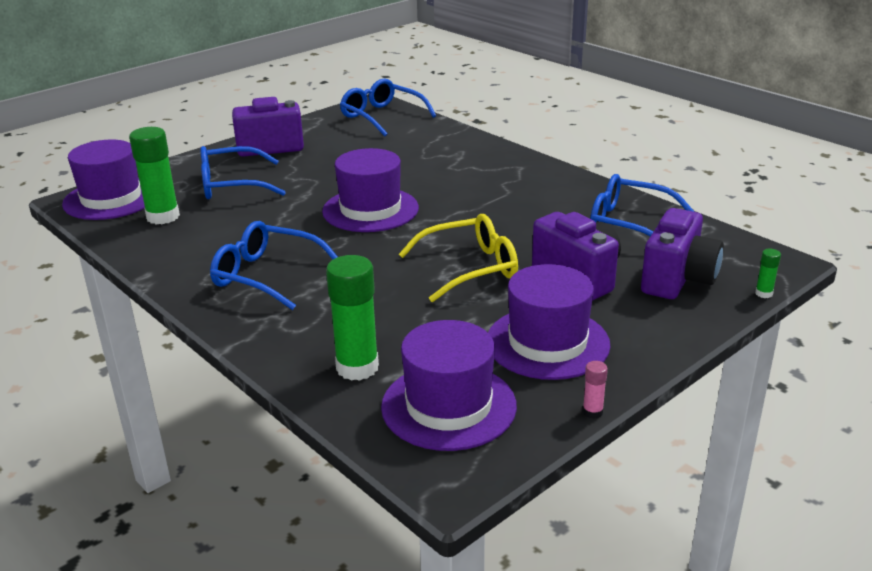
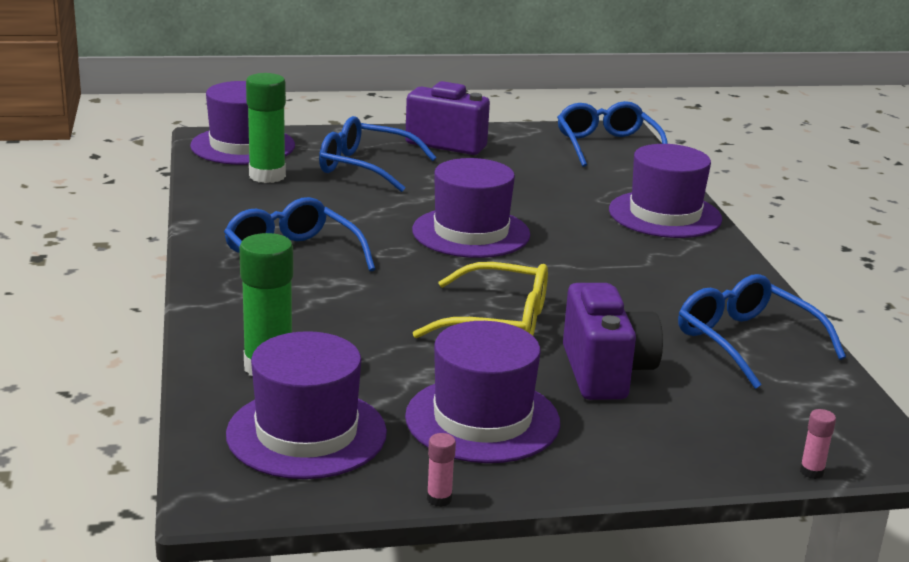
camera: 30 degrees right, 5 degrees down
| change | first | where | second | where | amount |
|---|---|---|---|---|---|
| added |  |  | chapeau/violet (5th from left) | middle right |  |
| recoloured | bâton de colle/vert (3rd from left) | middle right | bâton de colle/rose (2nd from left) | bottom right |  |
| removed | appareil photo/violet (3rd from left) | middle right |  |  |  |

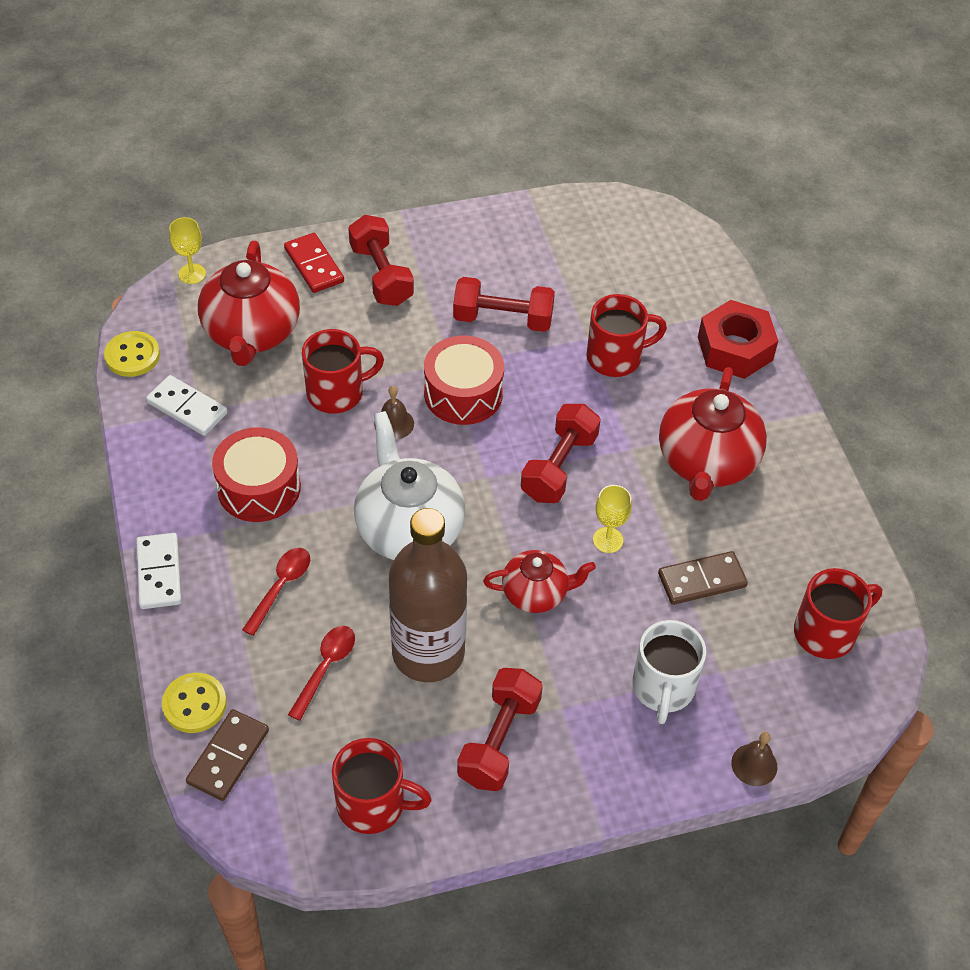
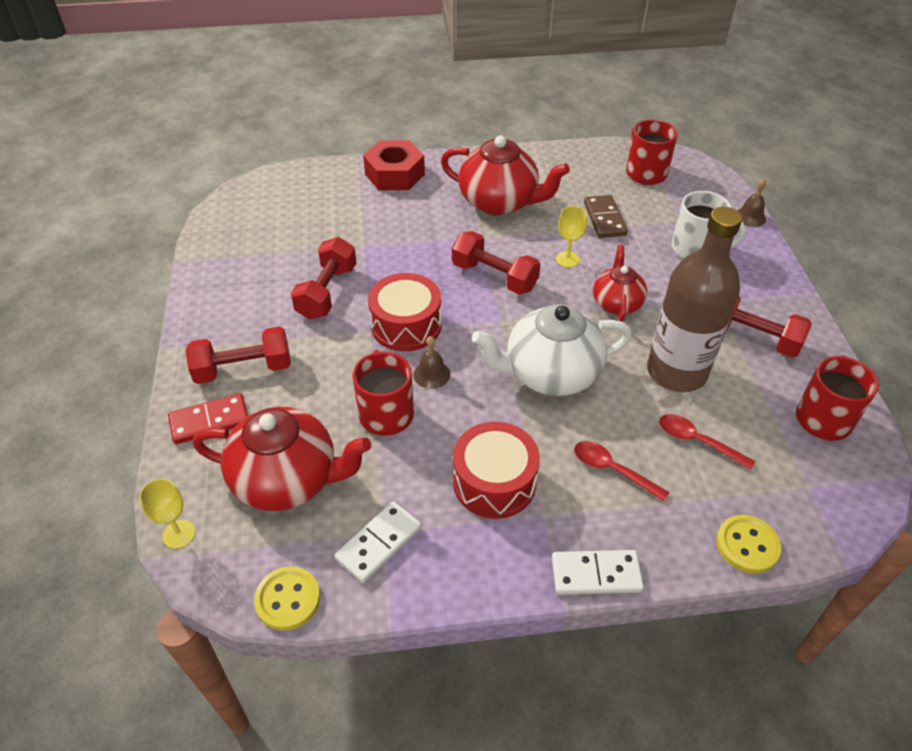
camera: 80 degrees left, 5 degrees down
| change | first | where | second | where | amount |
|---|---|---|---|---|---|
| removed | domino/marron (1st from left) | bottom left |  |  |  |
| removed | tasse/rouge (3rd from left) | centre |  |  |  |

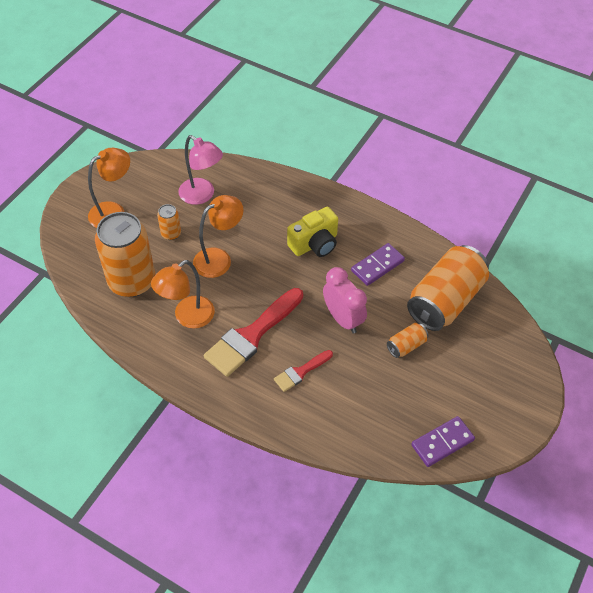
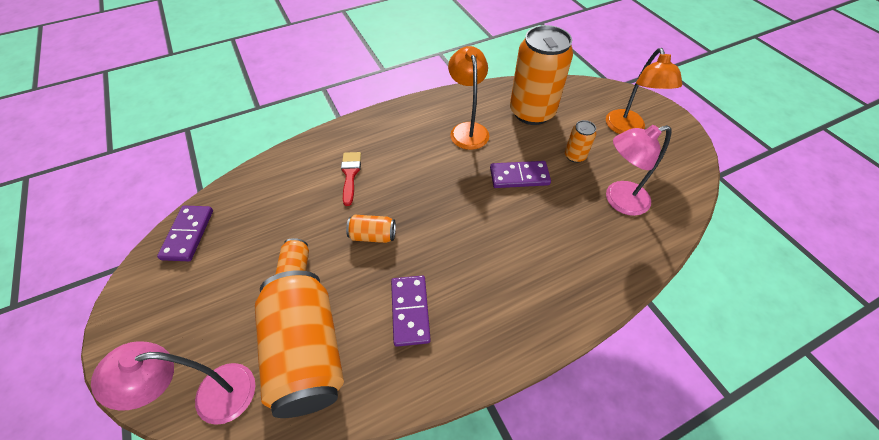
camera: 125 degrees right, 0 degrees up
| change | first | where | second | where | amount |
|---|---|---|---|---|---|
| added |  |  | lampe/rose (1st from left) | bottom left |  |
| replaced | réveil/rose | centre | canette/orange (3rd from left) | centre |  |
| replaced | lampe/orange (3rd from left) | centre | domino/violet (3rd from left) | centre |  |
| removed | pinceau/rouge (1st from left) | centre |  |  |  |
| removed | appareil photo/jaune | centre |  |  |  |

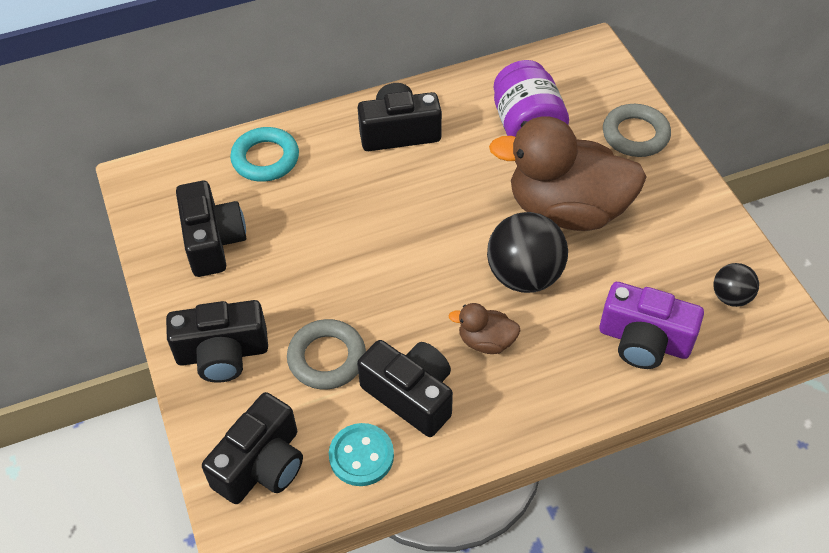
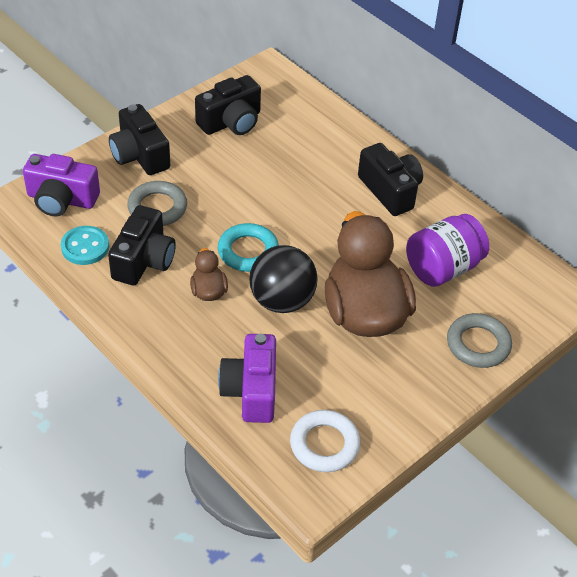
camera: 65 degrees right, 5 degrees down
| change | first | where | second | where | amount |
|---|---|---|---|---|---|
| recoloured | appareil photo/noir (3rd from left) | bottom left | appareil photo/violet (1st from left) | top left |  |
| moved | anneau/turquoise | top left |  | centre |  |
| replaced | balle/noir (2nd from left) | middle right | anneau/blanc | bottom centre |  |

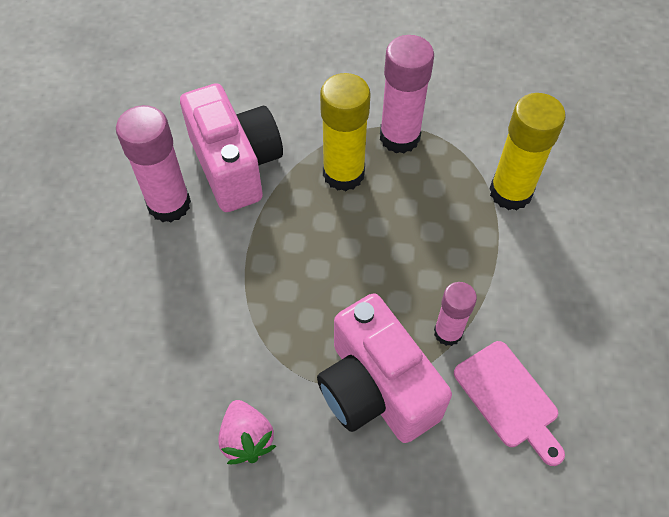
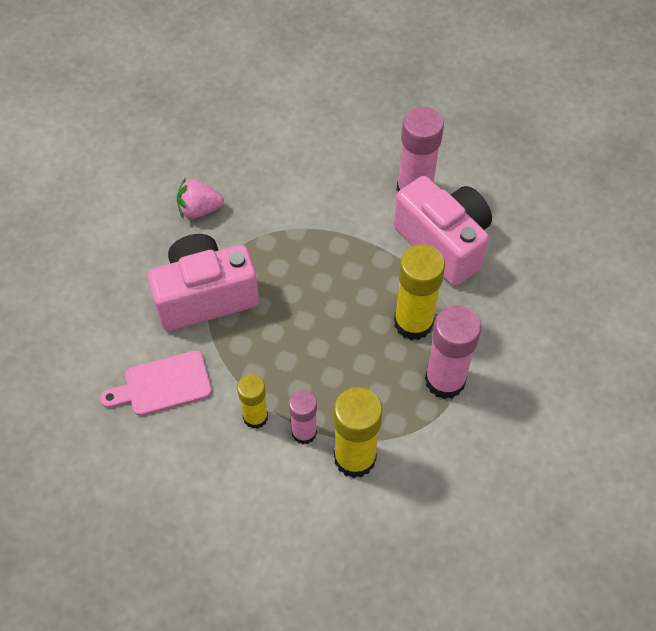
camera: 105 degrees right, 0 degrees up
| change | first | where | second | where | amount |
|---|---|---|---|---|---|
| added |  |  | bâton de colle/jaune (1st from left) | centre |  |
| moved | bâton de colle/rose (3rd from left in the first image) | middle right | bâton de colle/rose (1st from left) | centre |  |
| turned | appareil photo/rose (1st from left in the first image) | top centre | appareil photo/rose (2nd from left) | middle right | 120 degrees counterclockwise |

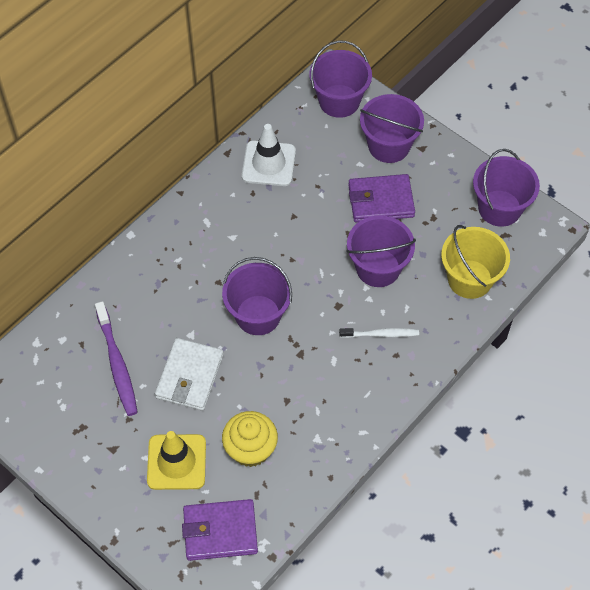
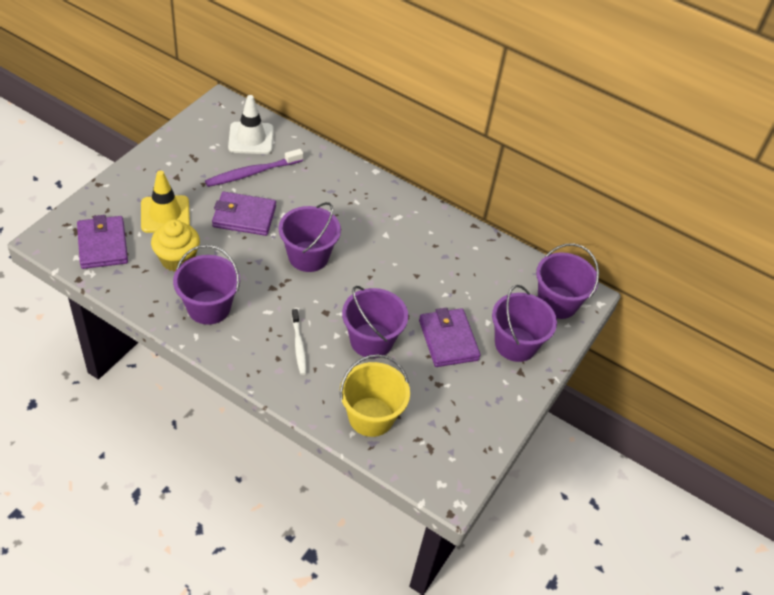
camera: 75 degrees right, 10 degrees down
| change | first | where | second | where | amount |
|---|---|---|---|---|---|
| moved | seau/violet (5th from left in the first image) | top right | seau/violet (1st from left) | middle left |  |
| recoloured | portefeuille/blanc | middle left | portefeuille/violet (2nd from left) | middle left |  |
| moved | cône de chantier/blanc | top centre |  | top left |  |

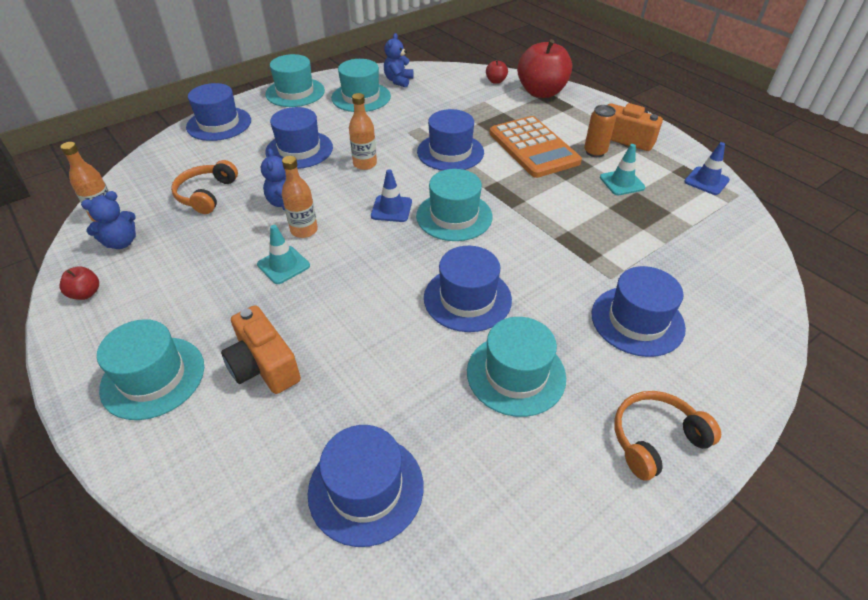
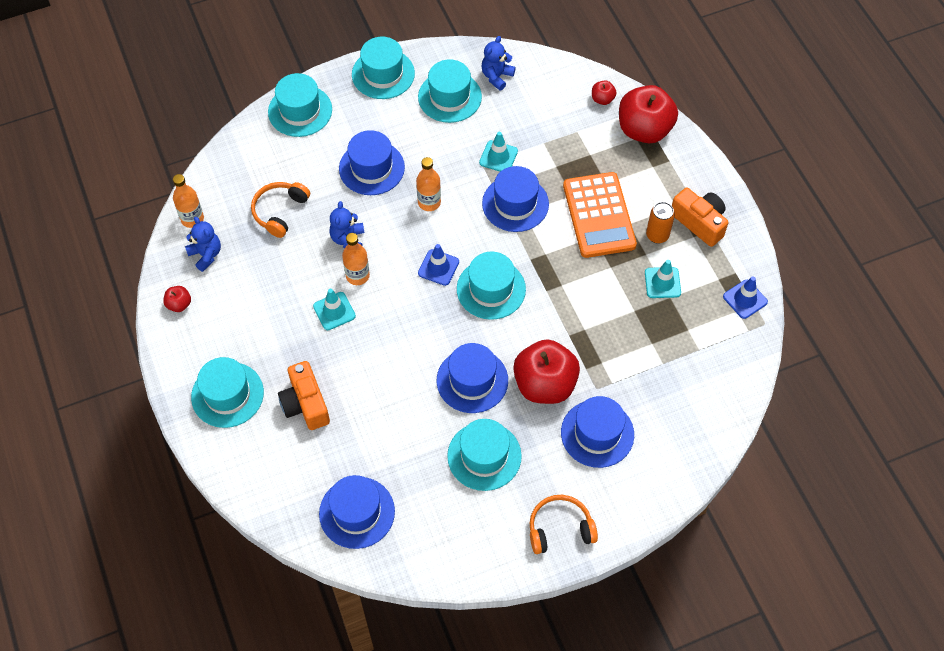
camera: 15 degrees right, 15 degrees up
| change | first | where | second | where | amount |
|---|---|---|---|---|---|
| turned | ours en peluche/bleu (1st from left) | middle left |  | middle left | 105 degrees counterclockwise |
| recoloured | chapeau/bleu (1st from left) | top left | chapeau/turquoise (2nd from left) | top left |  |
| added |  |  | cône de chantier/turquoise (2nd from left) | top centre |  |
| added |  |  | pomme/rouge (2nd from left) | centre |  |

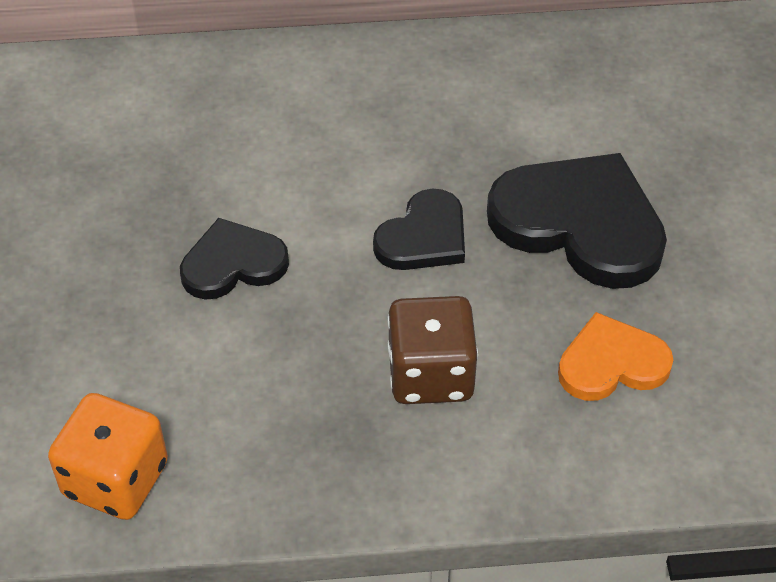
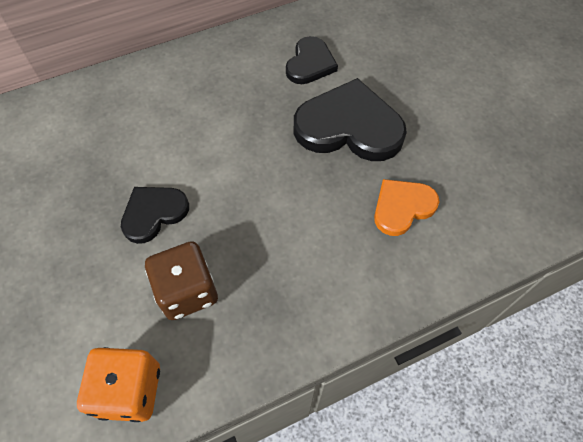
camera: 20 degrees left, 10 degrees up
| change | first | where | second | where | amount |
|---|---|---|---|---|---|
| moved | dé/marron | centre |  | middle left |  |
| moved | cœur/noir (2nd from left) | centre |  | top centre |  |

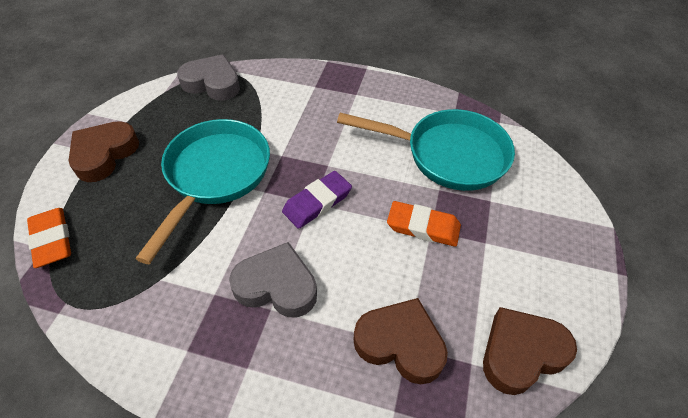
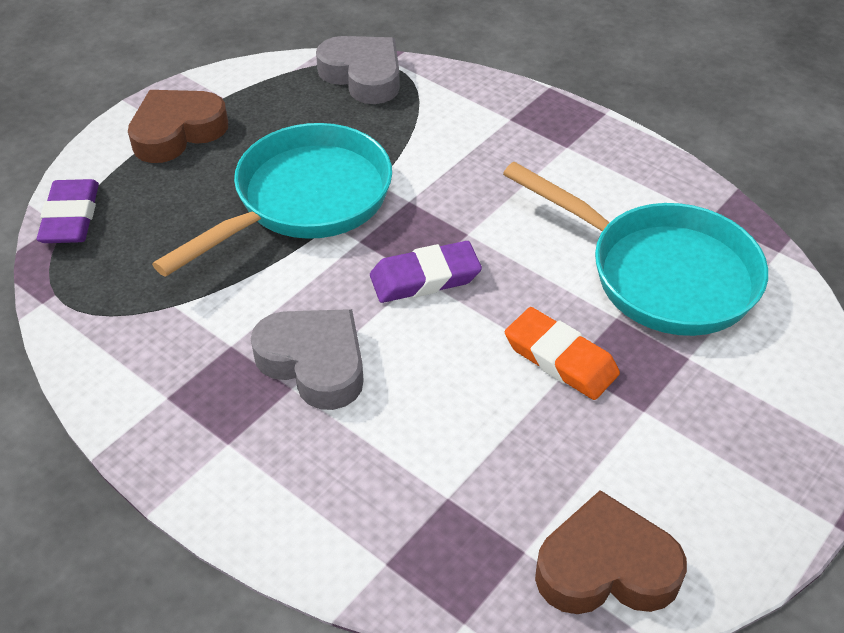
camera: 25 degrees right, 5 degrees down
| change | first | where | second | where | amount |
|---|---|---|---|---|---|
| recoloured | gomme/orange (1st from left) | middle left | gomme/violet (1st from left) | middle left |  |
| removed | cœur/marron (2nd from left) | bottom centre |  |  |  |

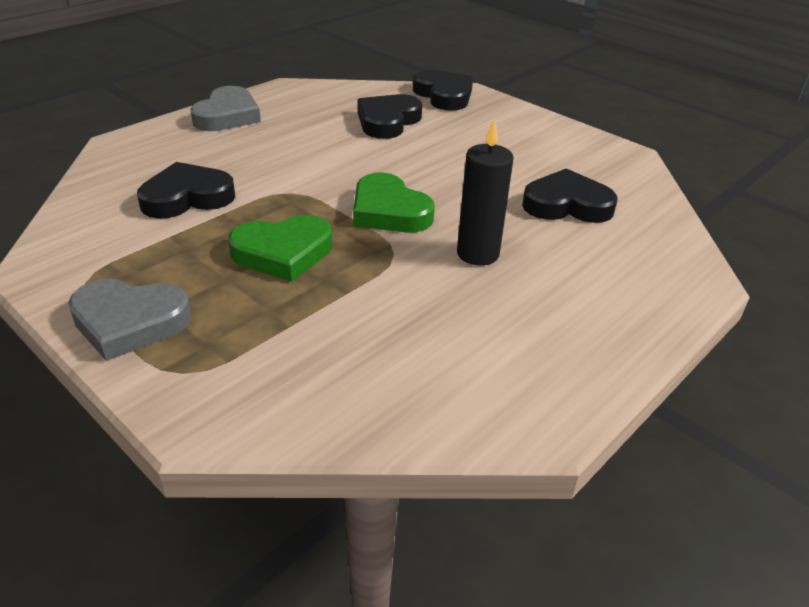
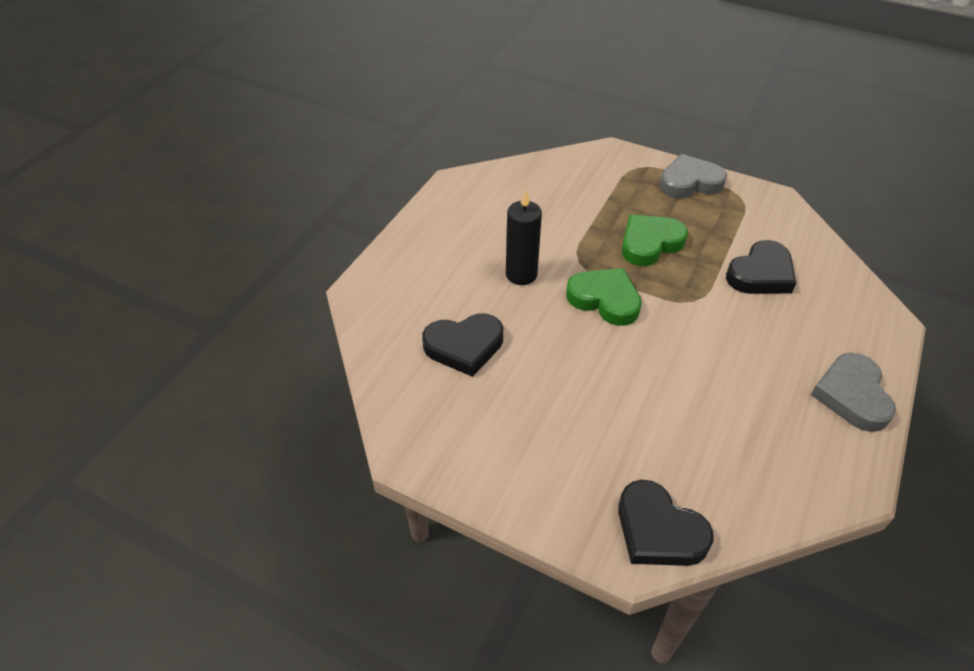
camera: 165 degrees right, 10 degrees up
| change | first | where | second | where | amount |
|---|---|---|---|---|---|
| removed | cœur/noir (2nd from left) | top centre |  |  |  |

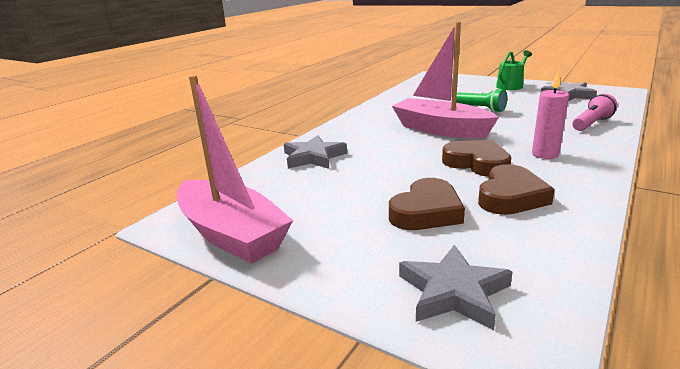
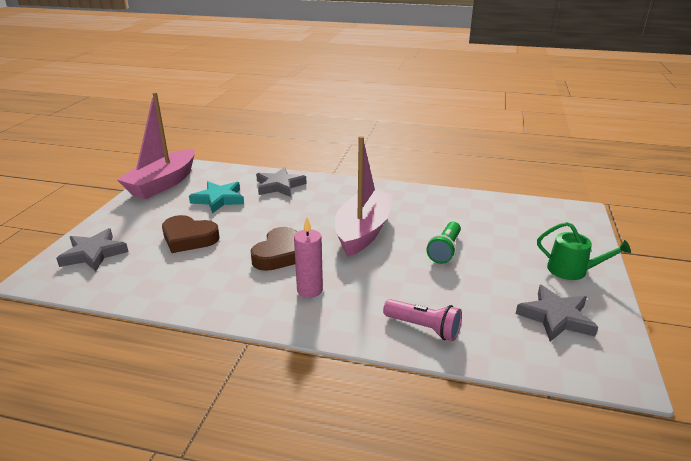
camera: 70 degrees right, 5 degrees up
| change | first | where | second | where | amount |
|---|---|---|---|---|---|
| added |  |  | étoile/turquoise | middle left |  |
| removed | cœur/marron (3rd from left) | middle right |  |  |  |

